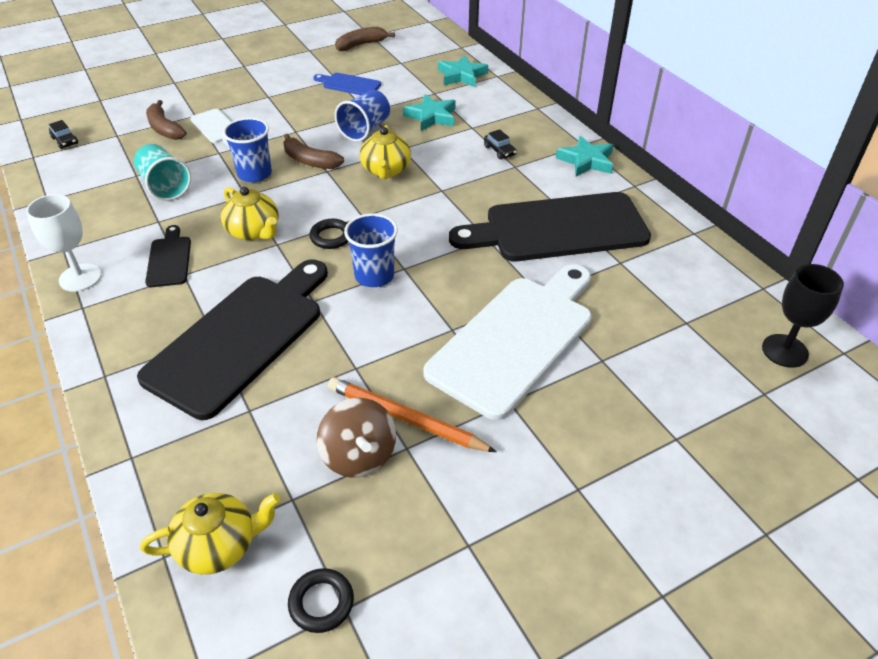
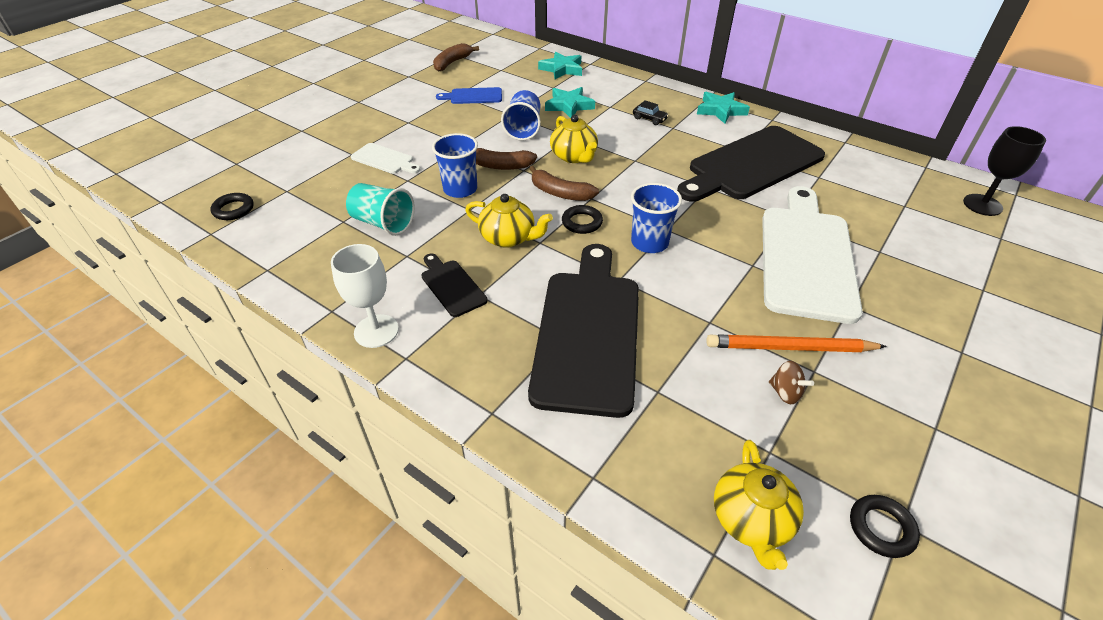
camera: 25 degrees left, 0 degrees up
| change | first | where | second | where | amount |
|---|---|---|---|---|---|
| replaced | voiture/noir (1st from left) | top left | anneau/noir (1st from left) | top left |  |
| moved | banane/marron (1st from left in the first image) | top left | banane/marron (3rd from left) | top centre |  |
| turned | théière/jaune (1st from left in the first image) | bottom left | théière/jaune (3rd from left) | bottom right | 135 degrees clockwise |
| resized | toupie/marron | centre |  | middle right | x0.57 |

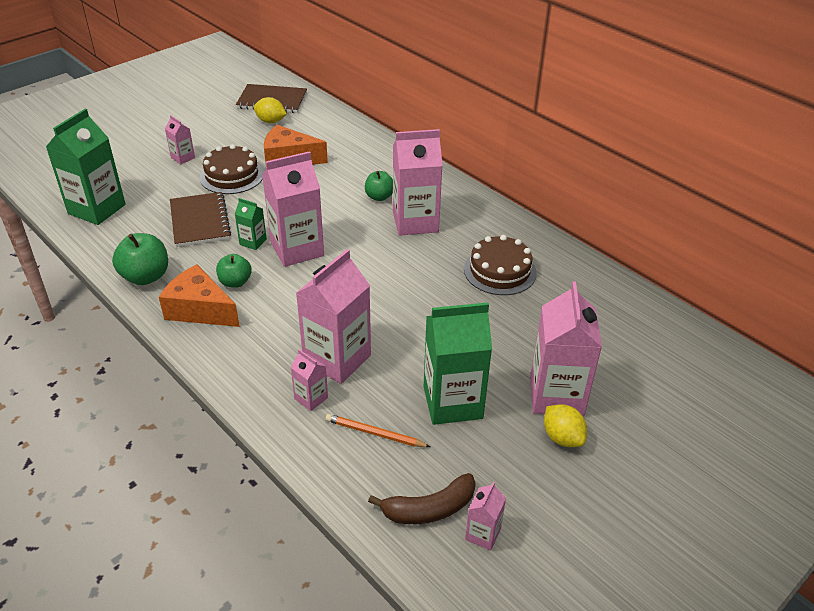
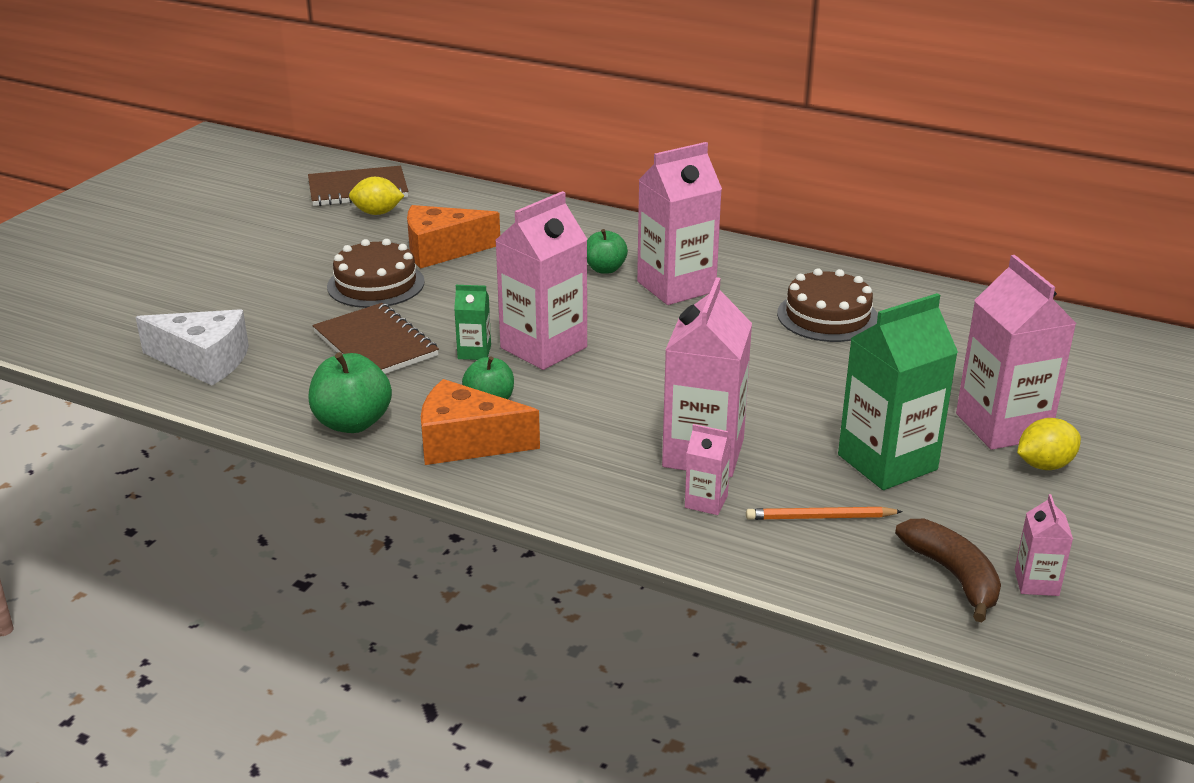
camera: 20 degrees left, 10 degrees down
| change | first | where | second | where | amount |
|---|---|---|---|---|---|
| replaced | brique de lait/vert (1st from left) | top left | fromage/blanc | middle left |  |
| turned | banane/marron | bottom centre |  | bottom right | 75 degrees counterclockwise |
| turned | citron/jaune (2nd from left) | bottom right |  | middle right | 60 degrees counterclockwise |
| removed | brique de lait/rose (1st from left) | top left |  |  |  |

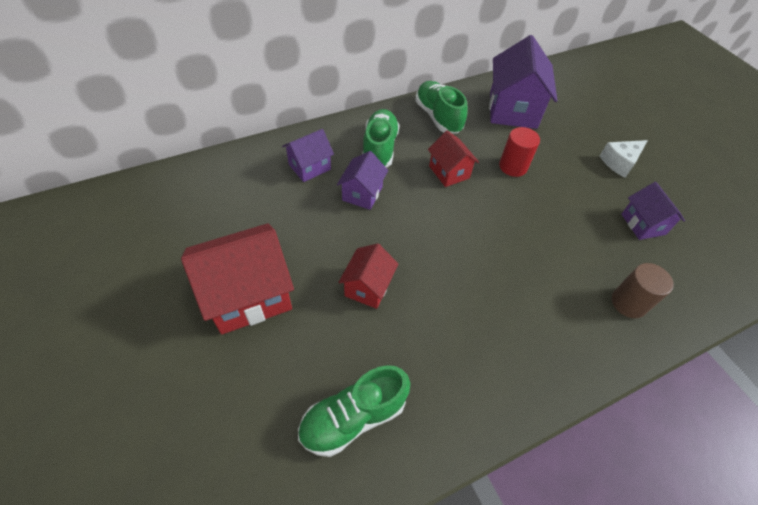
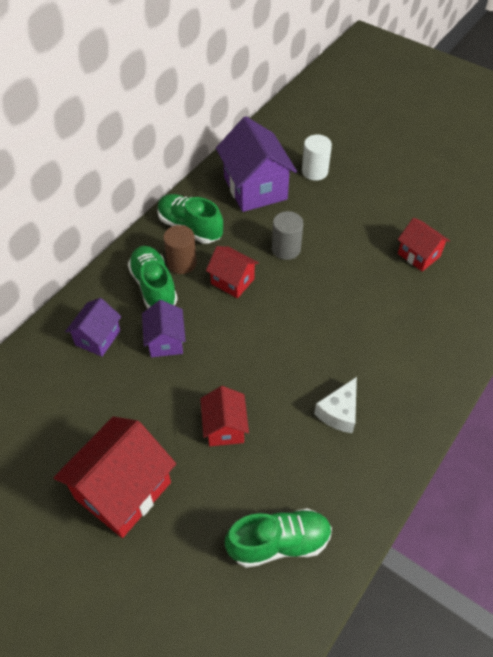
camera: 25 degrees left, 0 degrees up
| change | first | where | second | where | amount |
|---|---|---|---|---|---|
| moved | cylindre/marron | middle right |  | centre |  |
| turned | chaussure/vert (1st from left in the first image) | bottom centre | chaussure/vert (3rd from left) | bottom centre | 135 degrees counterclockwise |
| recoloured | cylindre/rouge | top right | cylindre/gris | centre |  |
| added |  |  | cylindre/blanc | top centre |  |
| moved | fromage/blanc | top right |  | middle right |  |
| recoloured | maison/violet (4th from left) | middle right | maison/rouge (4th from left) | middle right |  |

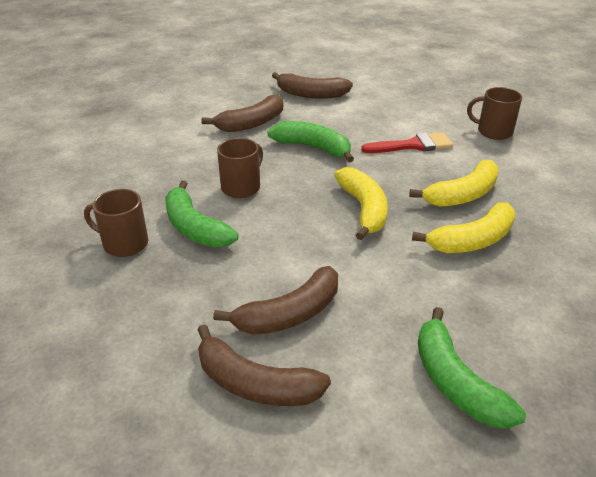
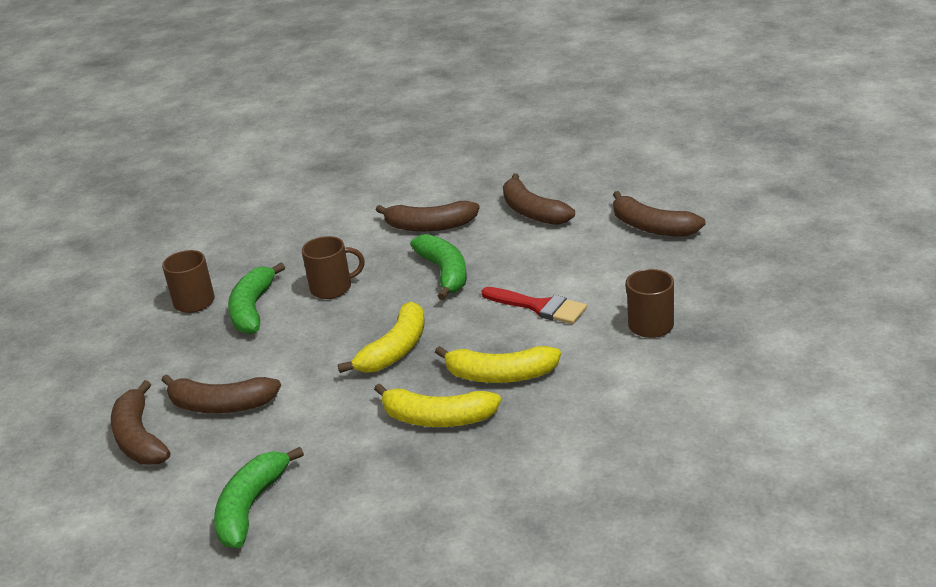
camera: 45 degrees right, 5 degrees down
| change | first | where | second | where | amount |
|---|---|---|---|---|---|
| added |  |  | banane/marron (5th from left) | middle right |  |

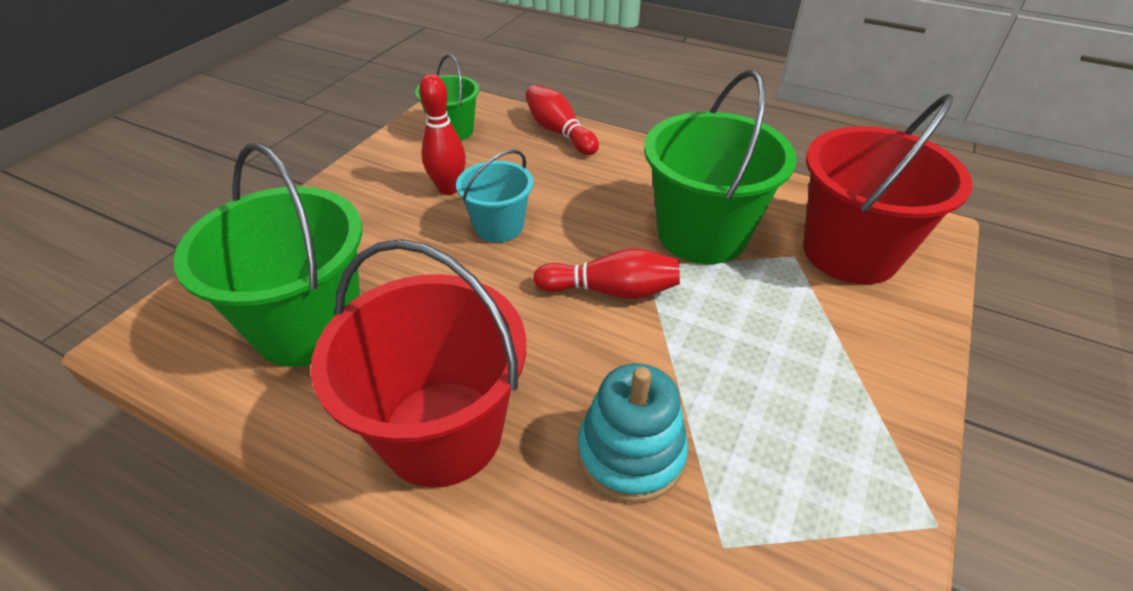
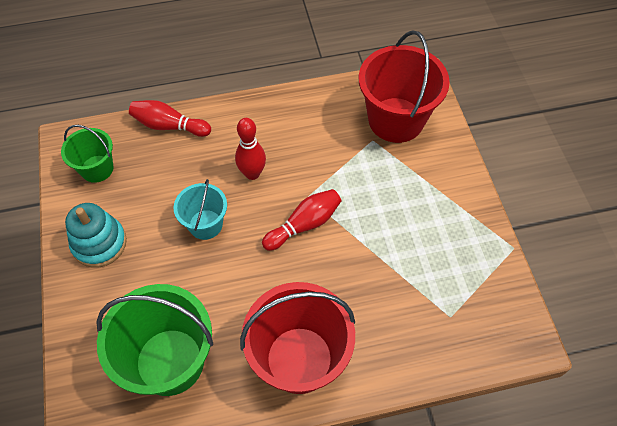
camera: 40 degrees left, 15 degrees up
| change | first | where | second | where | amount |
|---|---|---|---|---|---|
| moved | jouet à empiler/turquoise | bottom centre |  | middle left |  |
| moved | quille/rouge (1st from left in the first image) | top centre | quille/rouge (2nd from left) | centre |  |
| removed | seau/vert (3rd from left) | top centre |  |  |  |

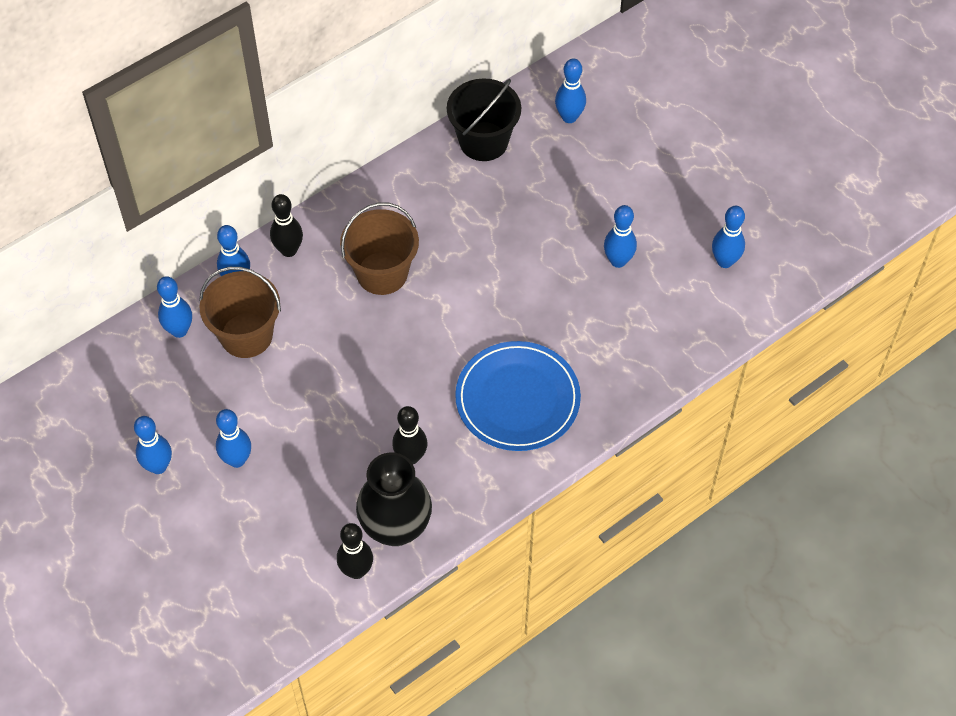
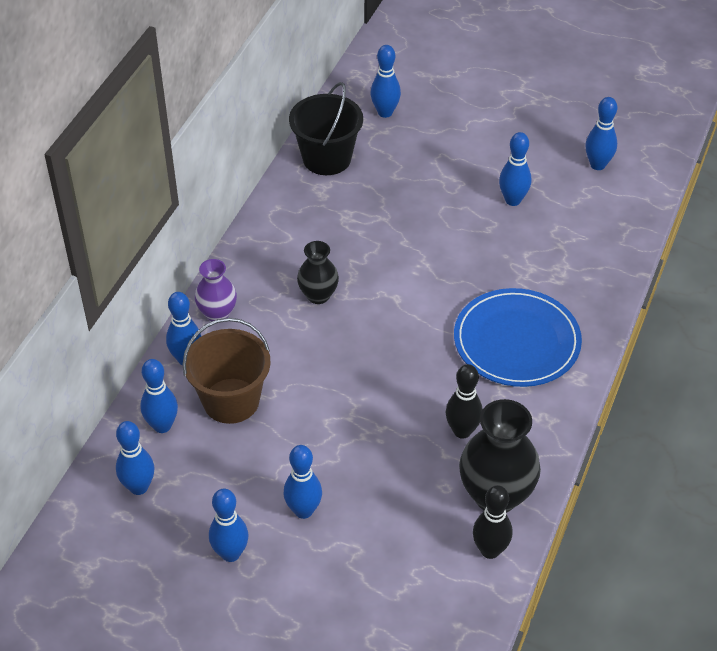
camera: 30 degrees left, 10 degrees down
| change | first | where | second | where | amount |
|---|---|---|---|---|---|
| added |  |  | quille/bleu (1st from left) | bottom left |  |
| replaced | quille/noir (1st from left) | top left | vase/violet | middle left |  |
| replaced | seau/marron (2nd from left) | centre | vase/noir (1st from left) | centre |  |

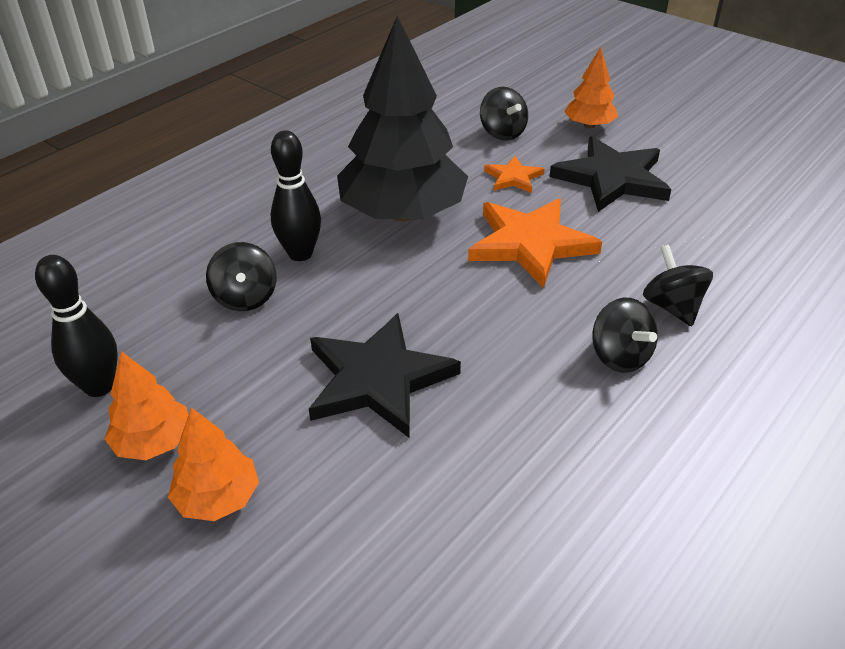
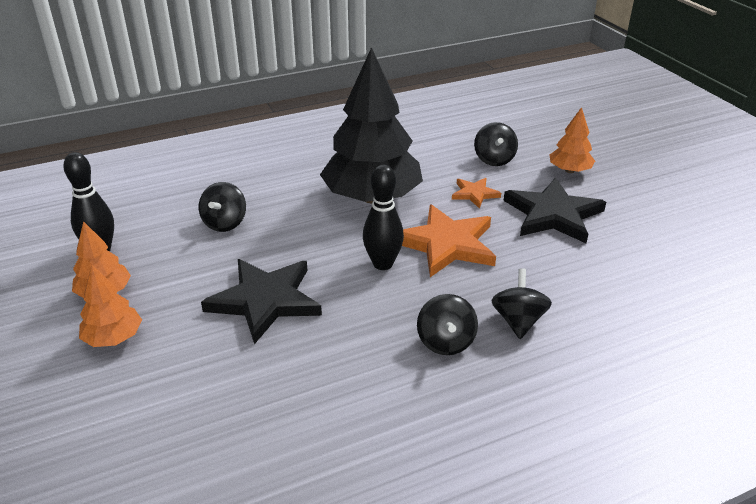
camera: 25 degrees right, 5 degrees down
| change | first | where | second | where | amount |
|---|---|---|---|---|---|
| moved | quille/noir (2nd from left) | top centre |  | centre |  |

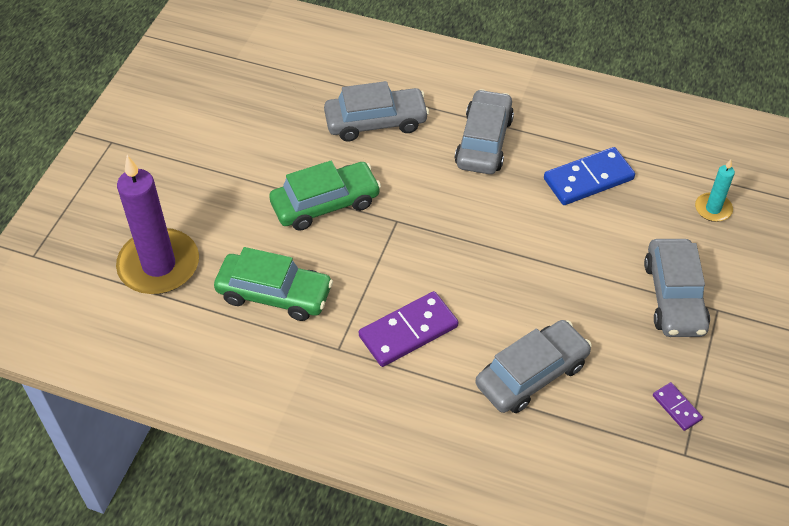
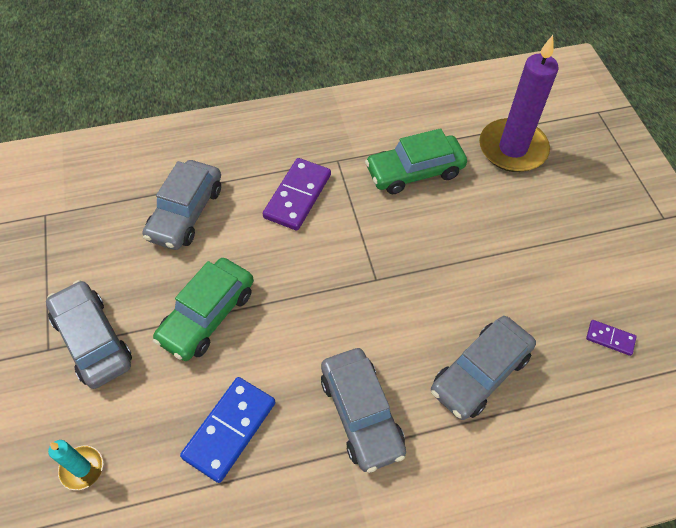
camera: 145 degrees right, 5 degrees up
| change | first | where | second | where | amount |
|---|---|---|---|---|---|
| moved | voiture/vert (2nd from left in the first image) | centre | voiture/vert (1st from left) | middle left |  |
| moved | domino/violet (2nd from left) | bottom right |  | middle right |  |

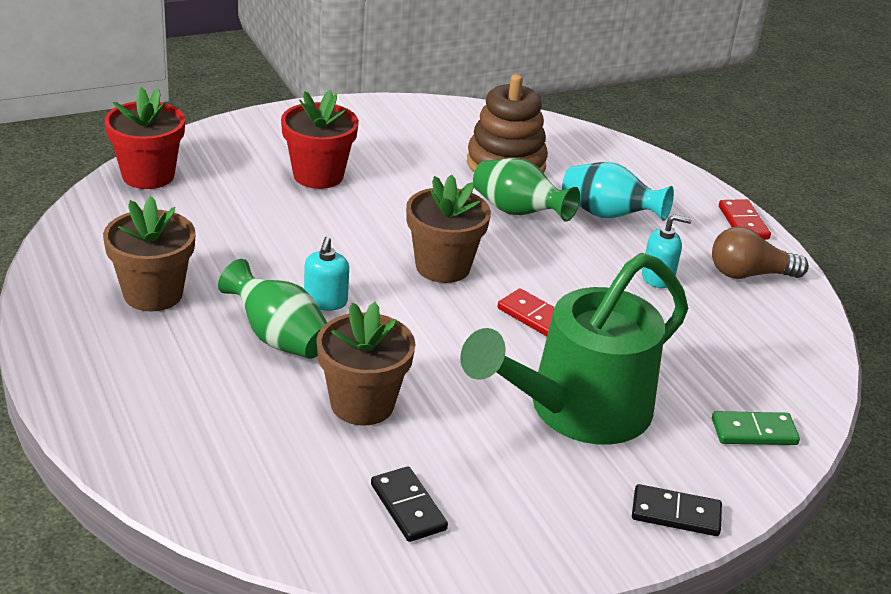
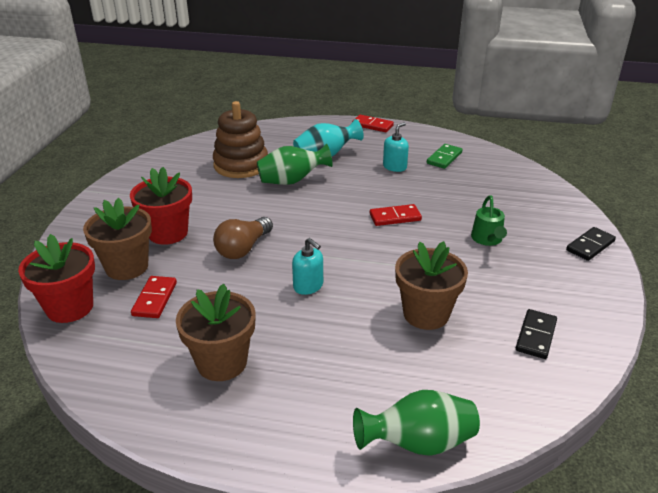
camera: 50 degrees left, 0 degrees up
| change | first | where | second | where | amount |
|---|---|---|---|---|---|
| moved | pot de fleurs/marron (3rd from left in the first image) | centre | pot de fleurs/marron (1st from left) | middle left |  |
| added |  |  | domino/rouge (1st from left) | middle left |  |
| moved | ampoule/marron | middle right |  | centre |  |
| moved | vase/vert (1st from left in the first image) | middle left | vase/vert (2nd from left) | bottom centre |  |
| moved | domino/vert | bottom right |  | top right |  |
| resized | arrosoir/vert | centre |  | middle right | x0.40 |
| turned | domino/noir (1st from left) | bottom centre |  | bottom right | 75 degrees counterclockwise |

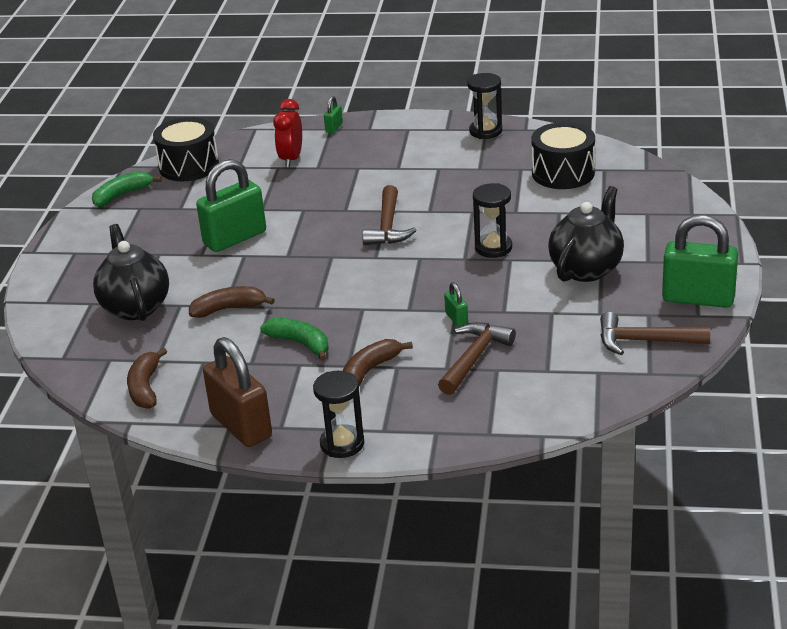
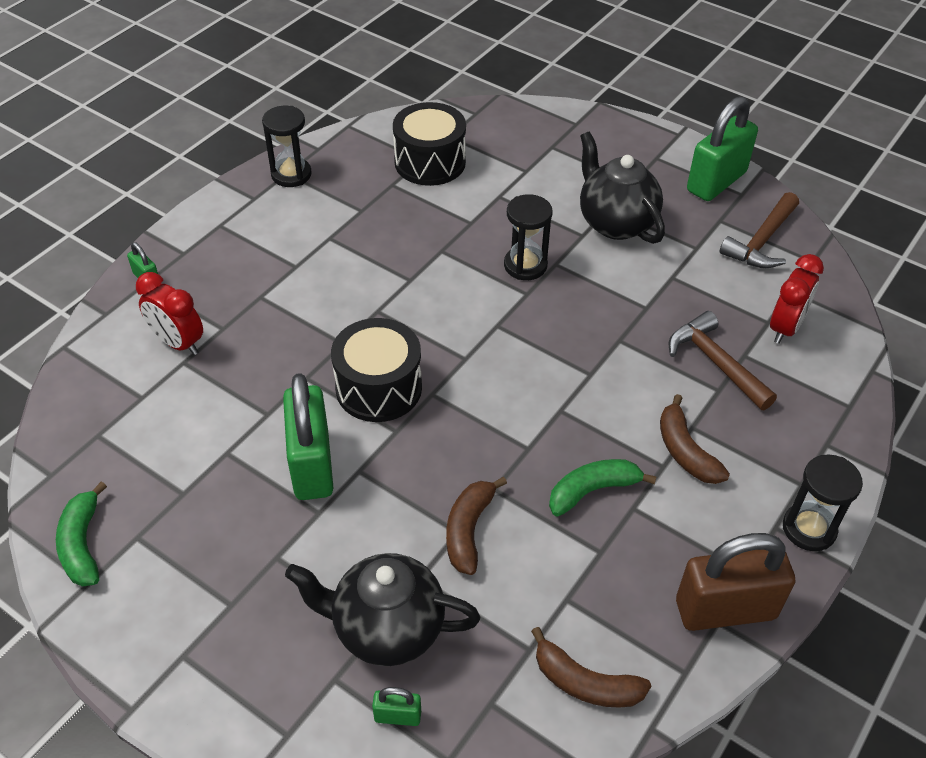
camera: 65 degrees left, 15 degrees up
| change | first | where | second | where | amount |
|---|---|---|---|---|---|
| moved | tambour/noir (1st from left) | top left |  | centre |  |
| moved | cadenas/vert (3rd from left) | centre |  | bottom centre |  |
| added |  |  | réveil/rouge (2nd from left) | middle right |  |
| removed | marteau/marron (1st from left) | centre |  |  |  |

